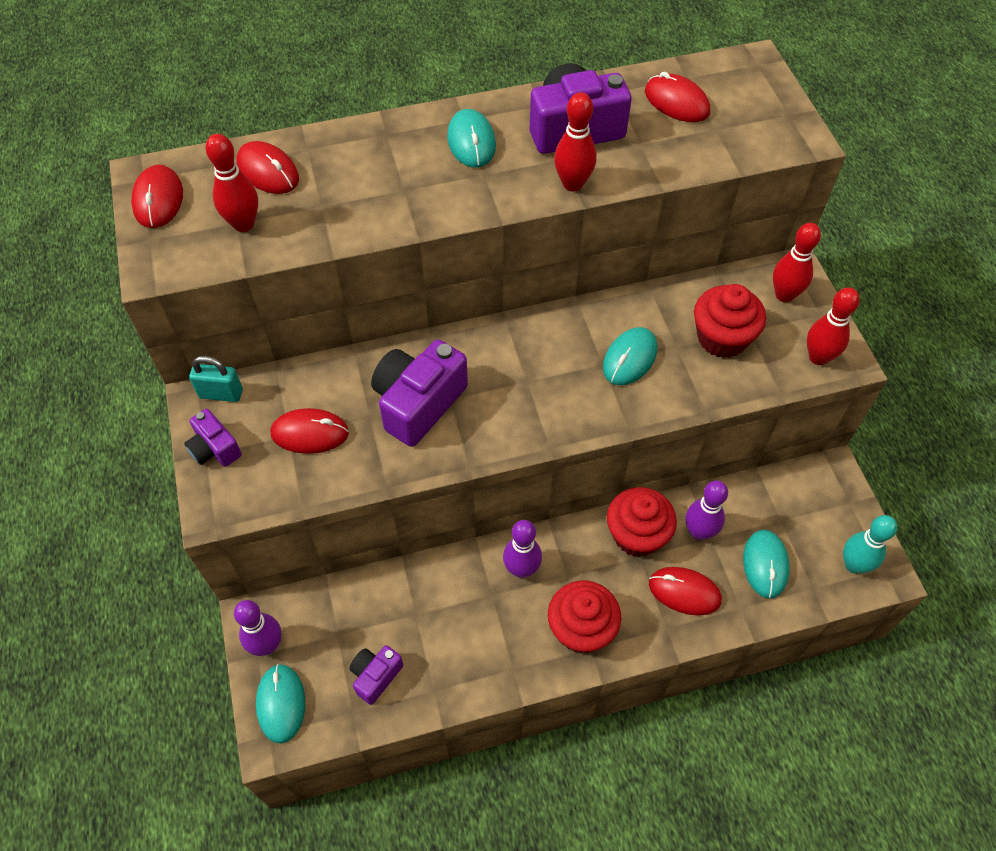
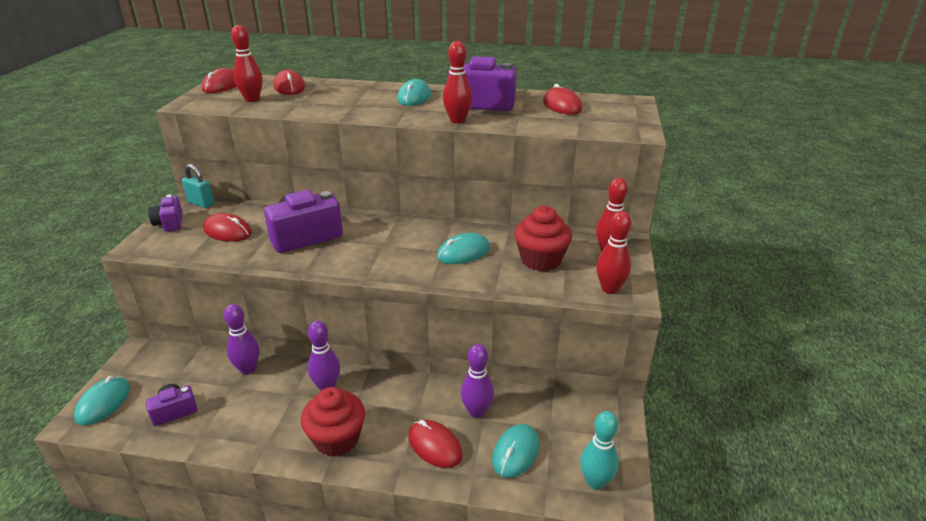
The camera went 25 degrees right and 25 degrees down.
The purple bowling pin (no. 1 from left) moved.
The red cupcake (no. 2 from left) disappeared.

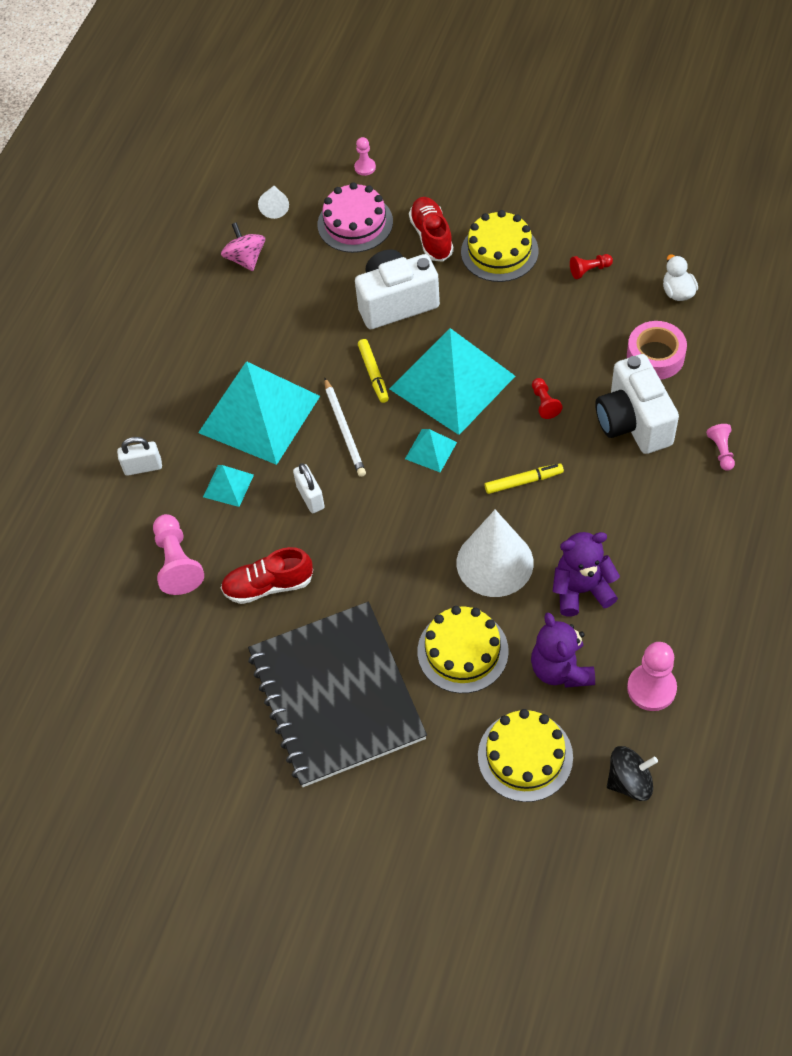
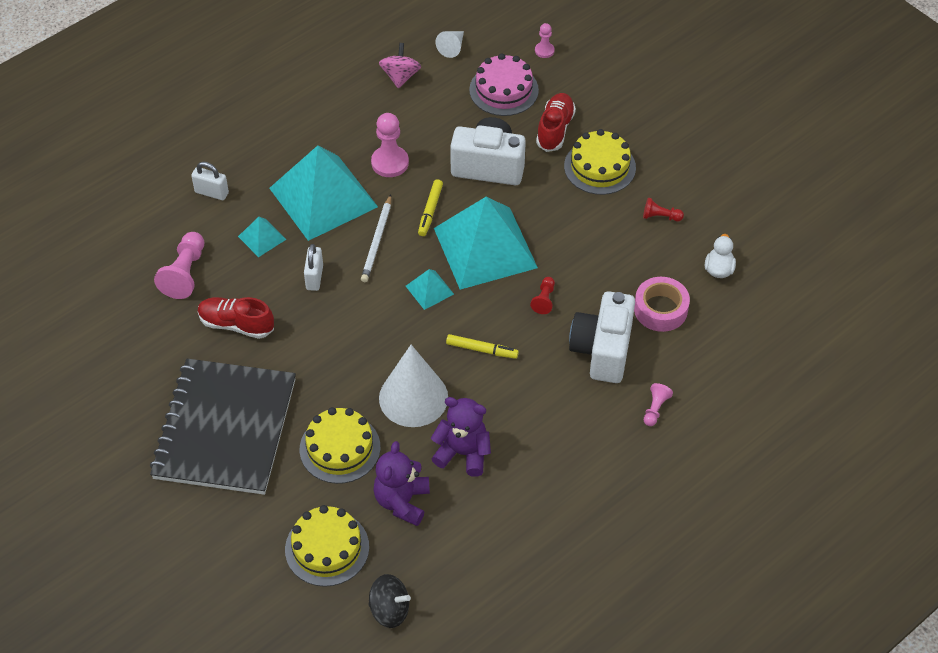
The camera went 25 degrees right and 5 degrees down.
The pink pawn (no. 3 from left in the first image) moved.

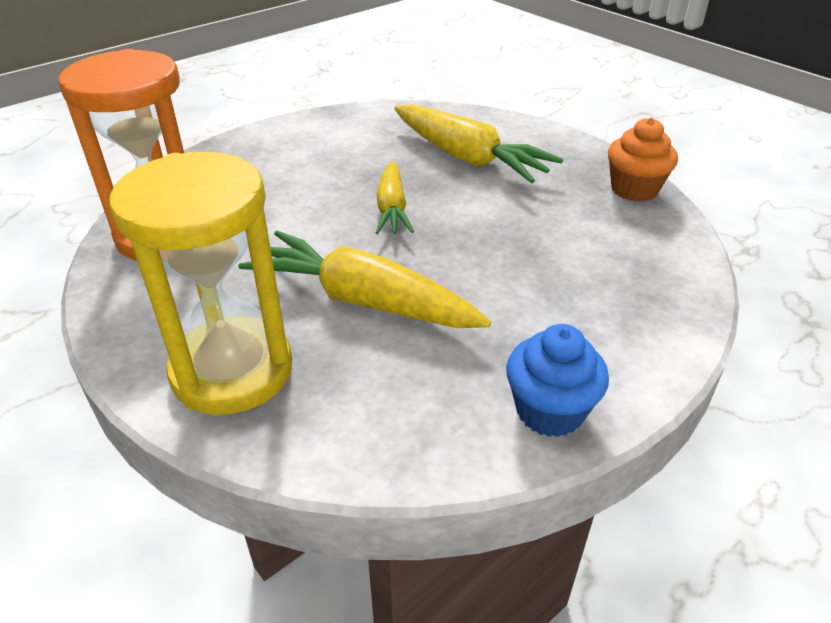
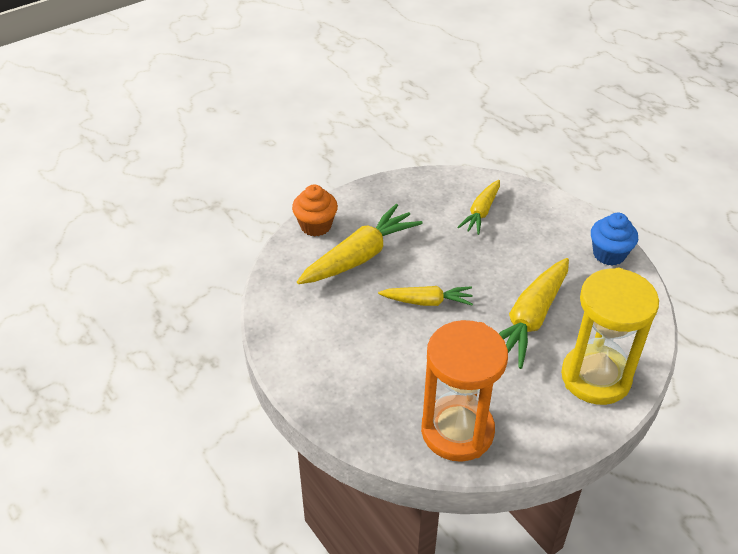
The camera went 85 degrees left and 5 degrees up.
The orange cupcake moved.
The yellow carrot (no. 3 from left) appeared.

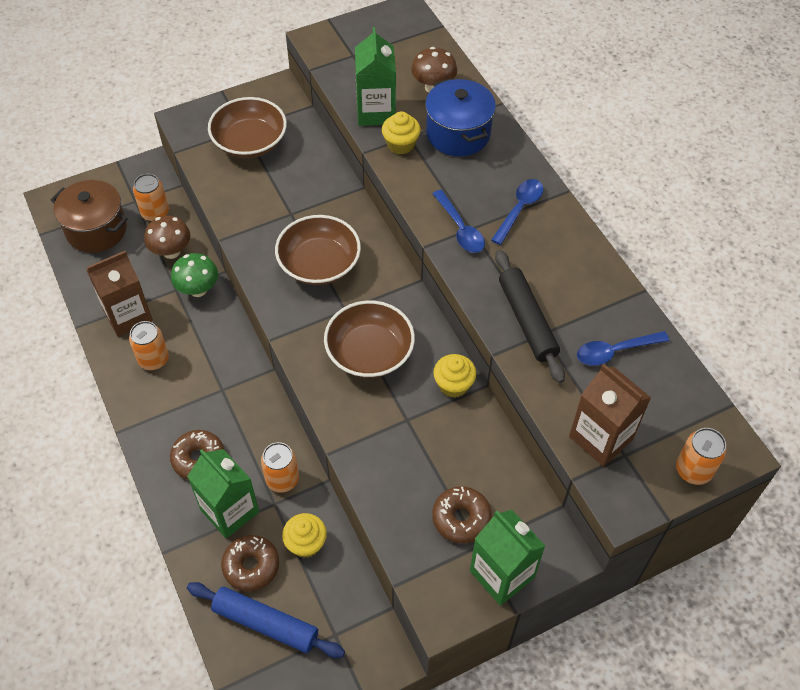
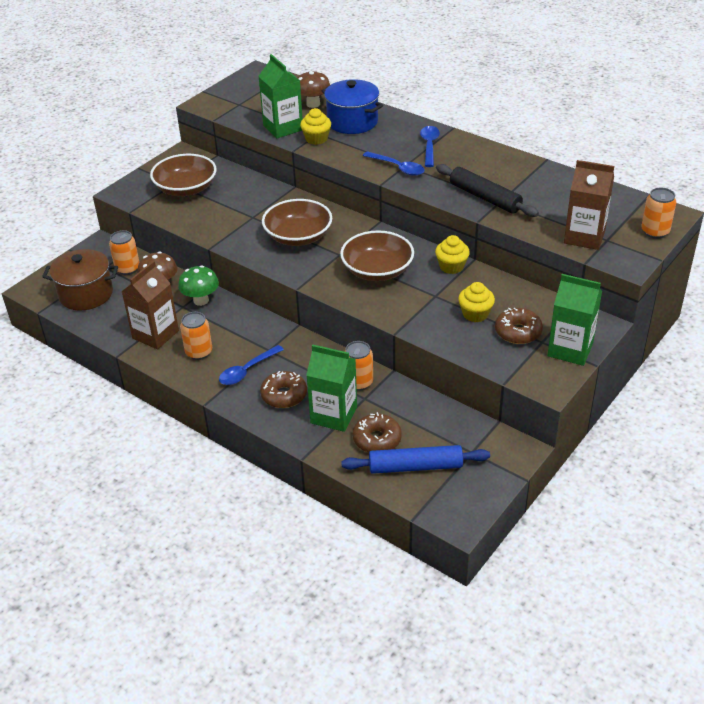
The camera went 25 degrees left and 15 degrees down.
The blue spoon (no. 3 from left in the first image) moved.
The yellow cupcake (no. 1 from left in the first image) moved.

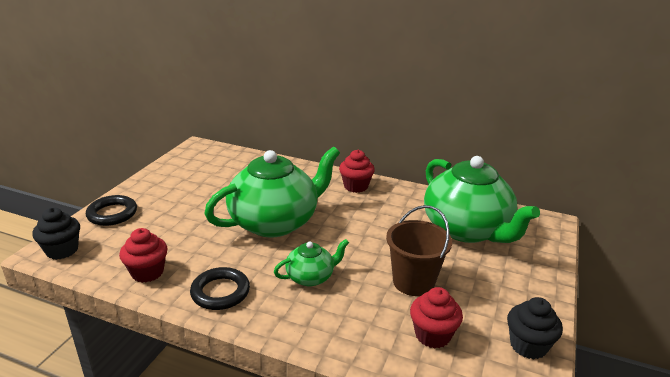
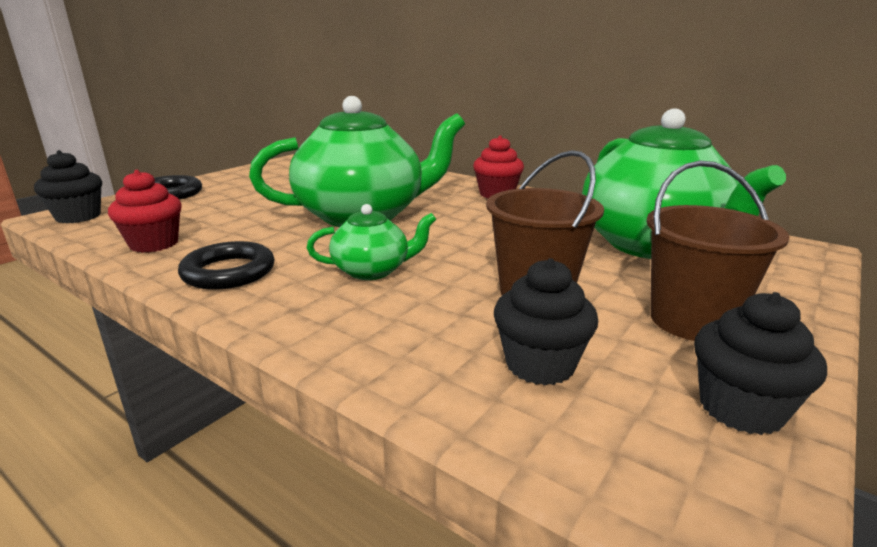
The camera went 15 degrees right and 5 degrees down.
The red cupcake (no. 3 from left) became the black cupcake (no. 2 from left).
The brown bucket (no. 2 from left) appeared.

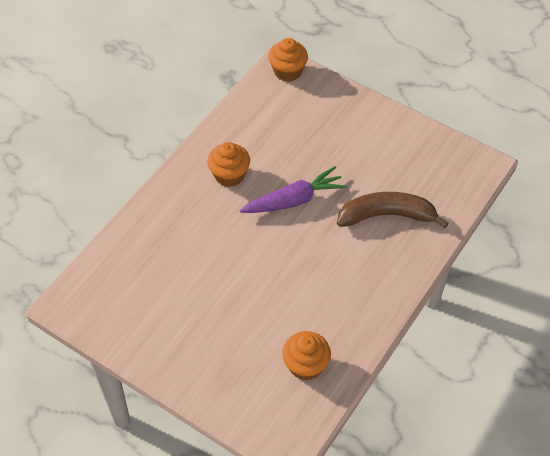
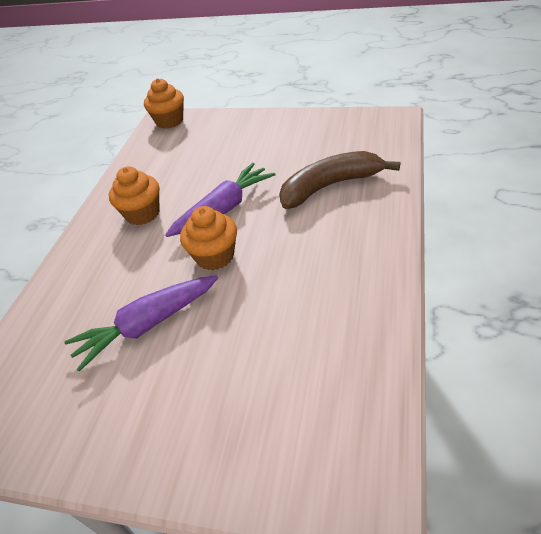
The camera went 15 degrees left and 10 degrees down.
The purple carrot (no. 1 from left) appeared.
The orange cupcake (no. 3 from left) moved.

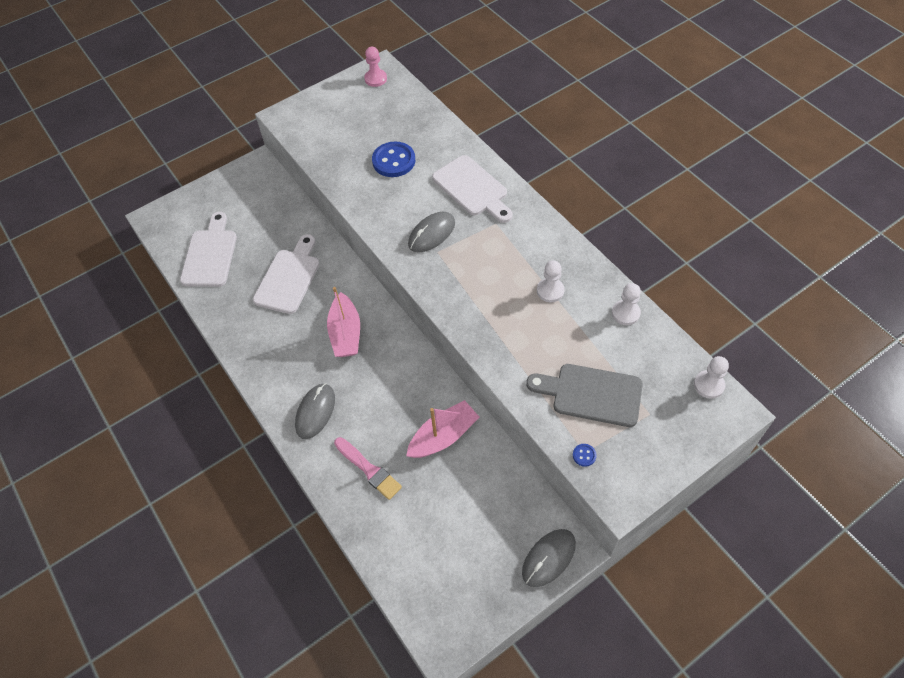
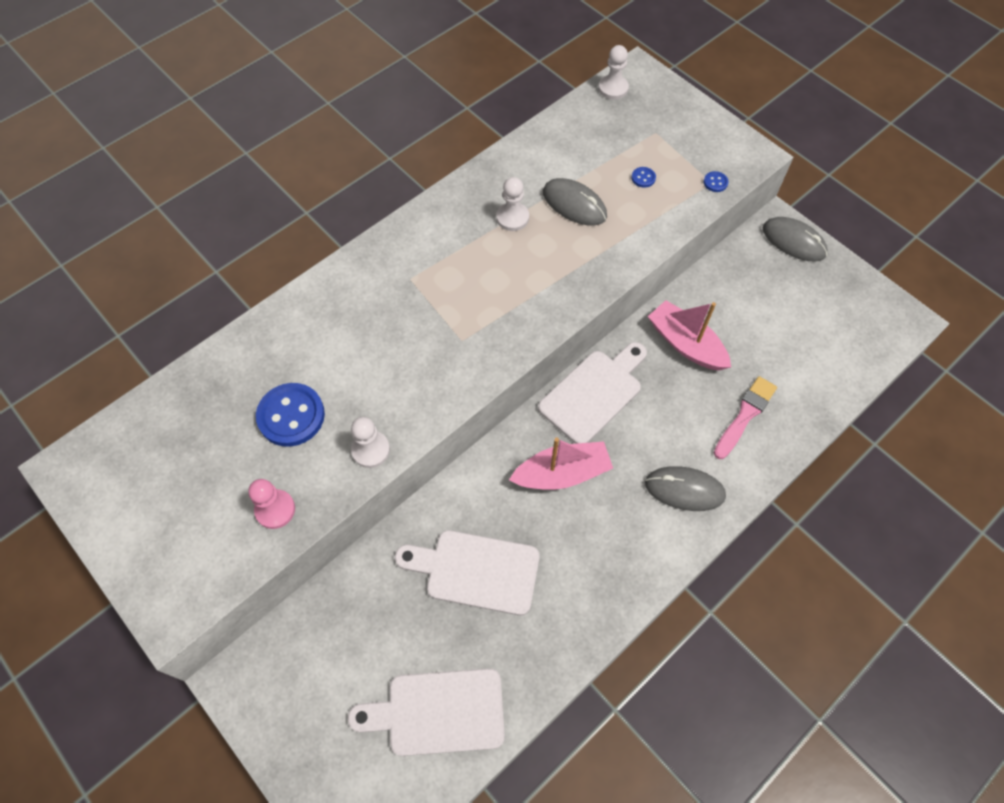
The camera went 100 degrees left and 5 degrees up.
The pink pawn moved.
The white pawn (no. 2 from left in the first image) moved.
The white cutting board (no. 3 from left) moved.
The grey mouse (no. 2 from left in the first image) moved.
The grey cutting board was replaced by the blue button (no. 2 from left).

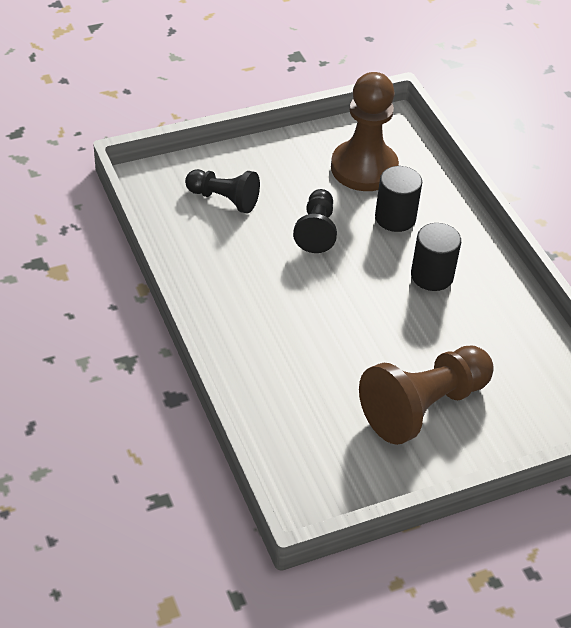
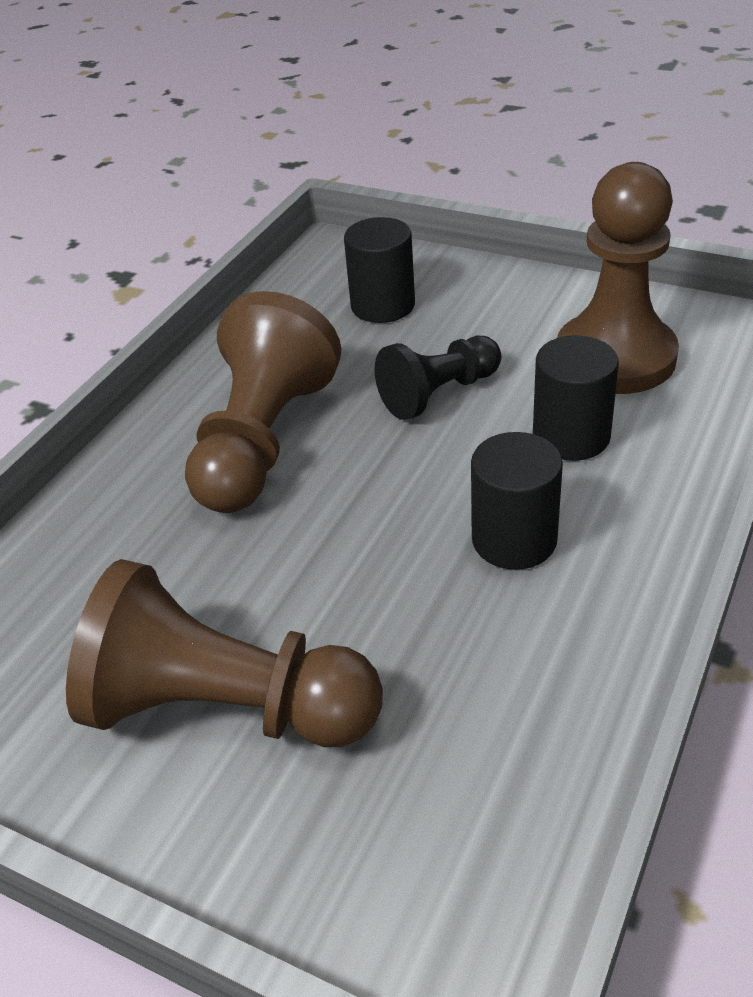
The camera went 55 degrees right and 5 degrees down.
The brown pawn (no. 2 from left) appeared.
The black pawn (no. 1 from left) was replaced by the black cylinder (no. 1 from left).

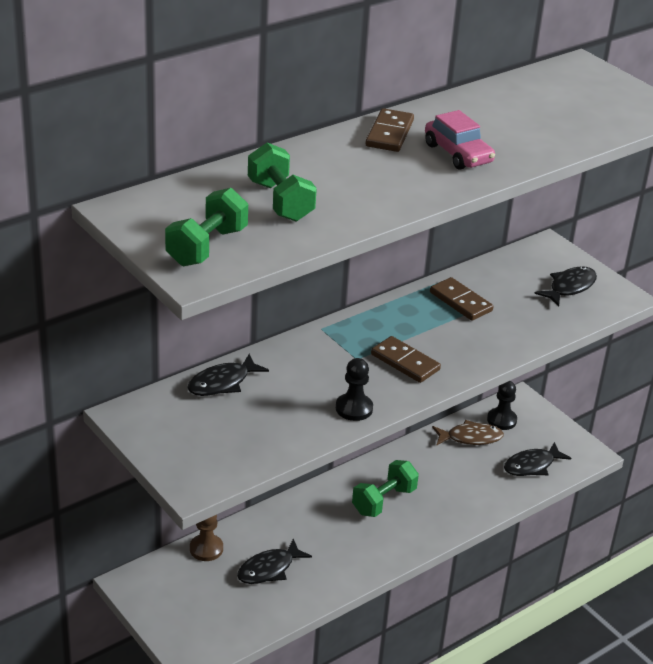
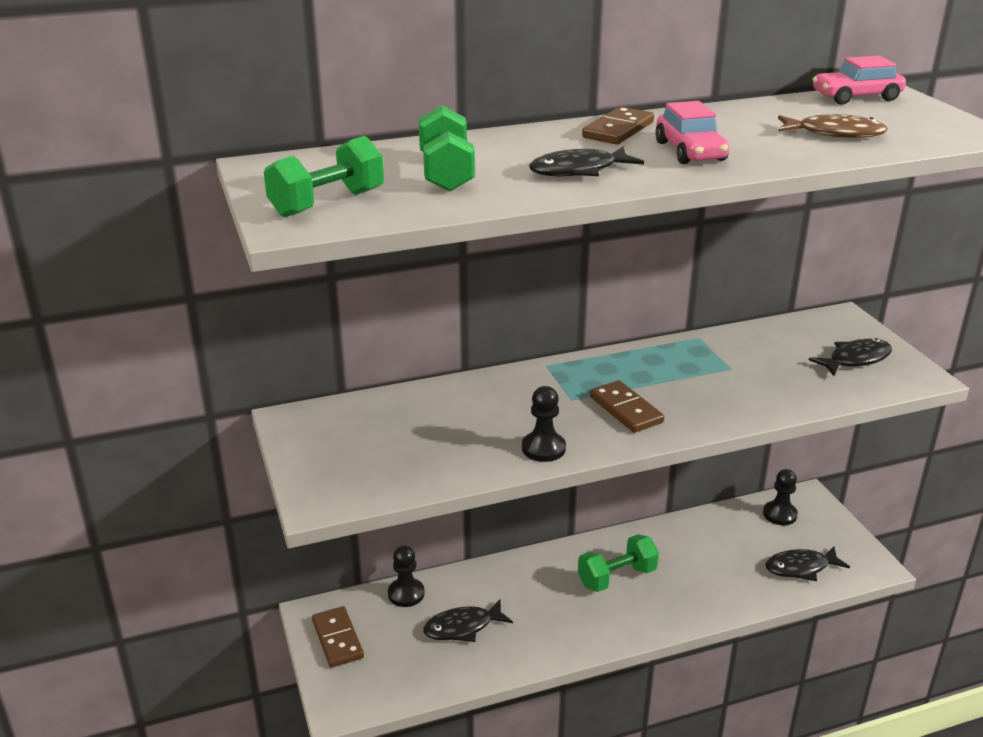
The camera went 20 degrees right and 5 degrees down.
The brown domino (no. 3 from left in the first image) moved.
The brown pawn became the black pawn (no. 1 from left).
The black fish (no. 1 from left in the first image) moved.
The brown fish moved.
The pink car (no. 2 from left) appeared.

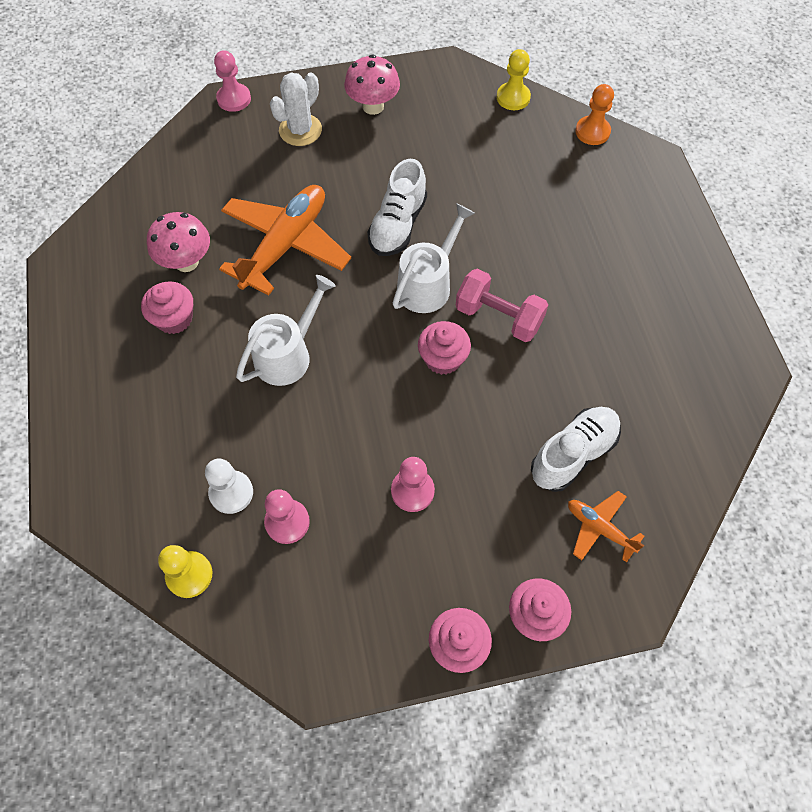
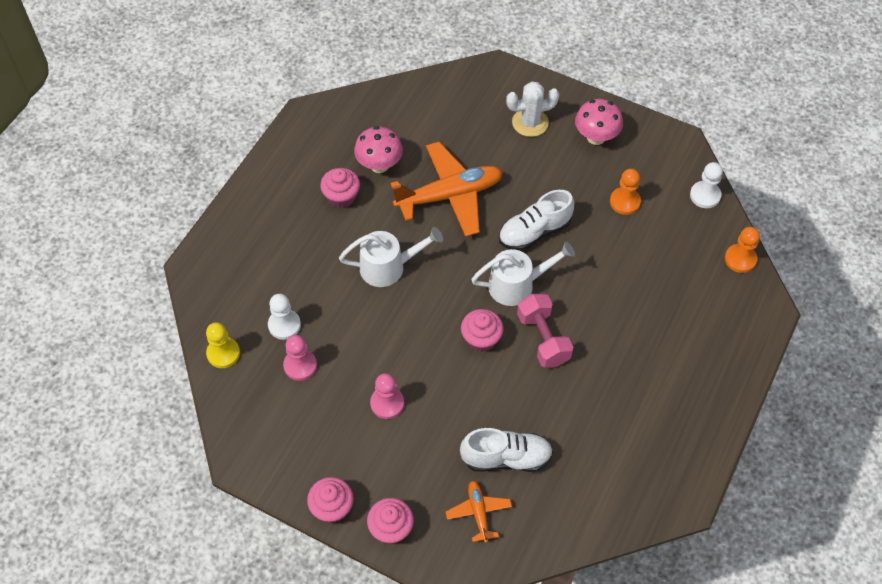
The camera went 40 degrees right and 5 degrees down.
The orange pawn (no. 1 from left) appeared.
The yellow pawn (no. 2 from left) became the white pawn (no. 2 from left).
The pink pawn (no. 1 from left) disappeared.

